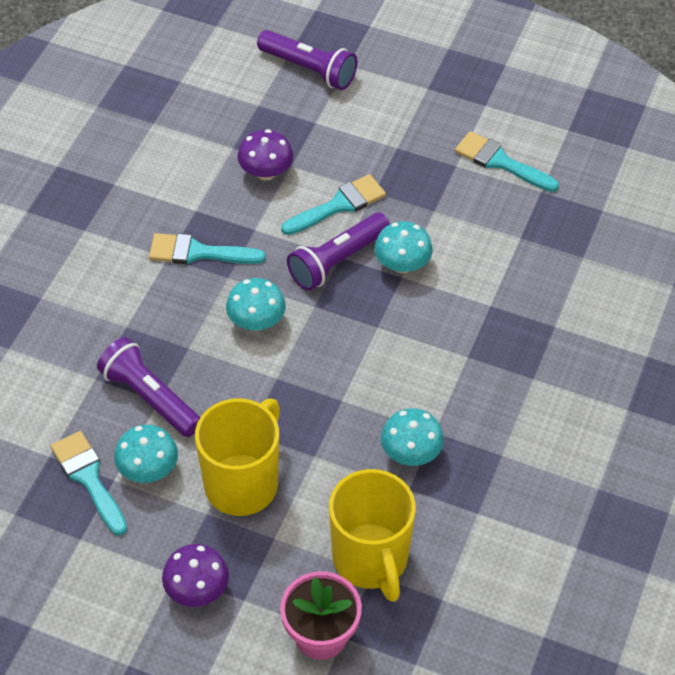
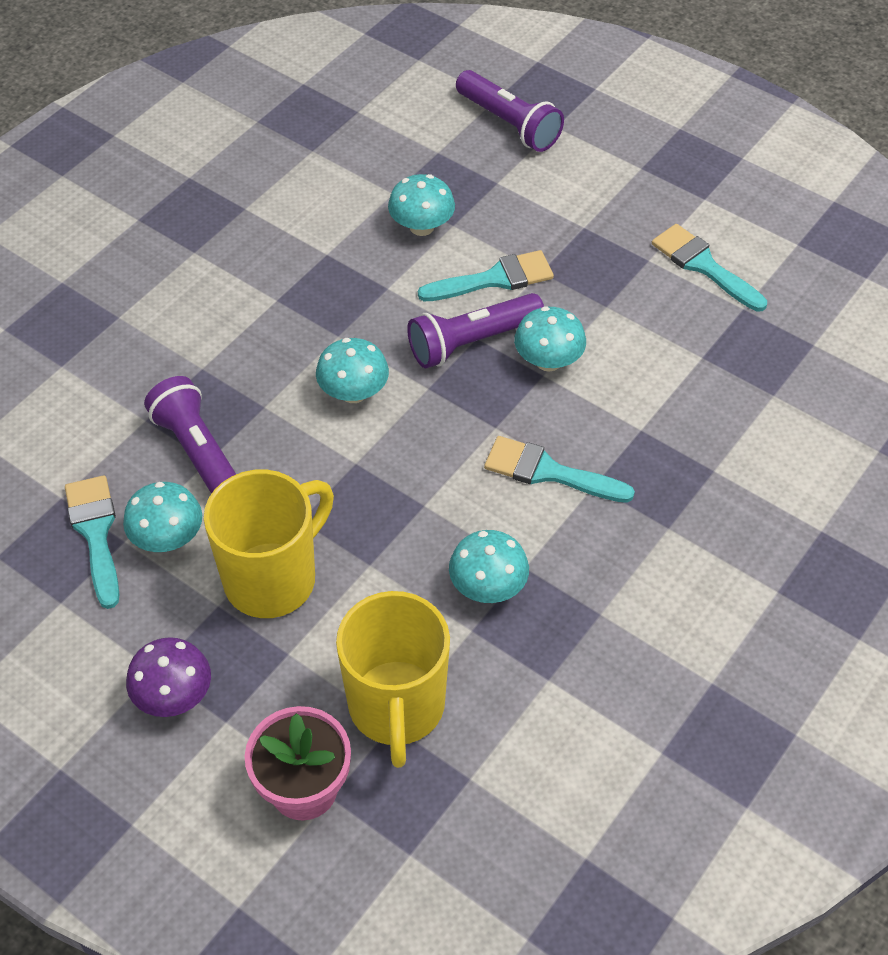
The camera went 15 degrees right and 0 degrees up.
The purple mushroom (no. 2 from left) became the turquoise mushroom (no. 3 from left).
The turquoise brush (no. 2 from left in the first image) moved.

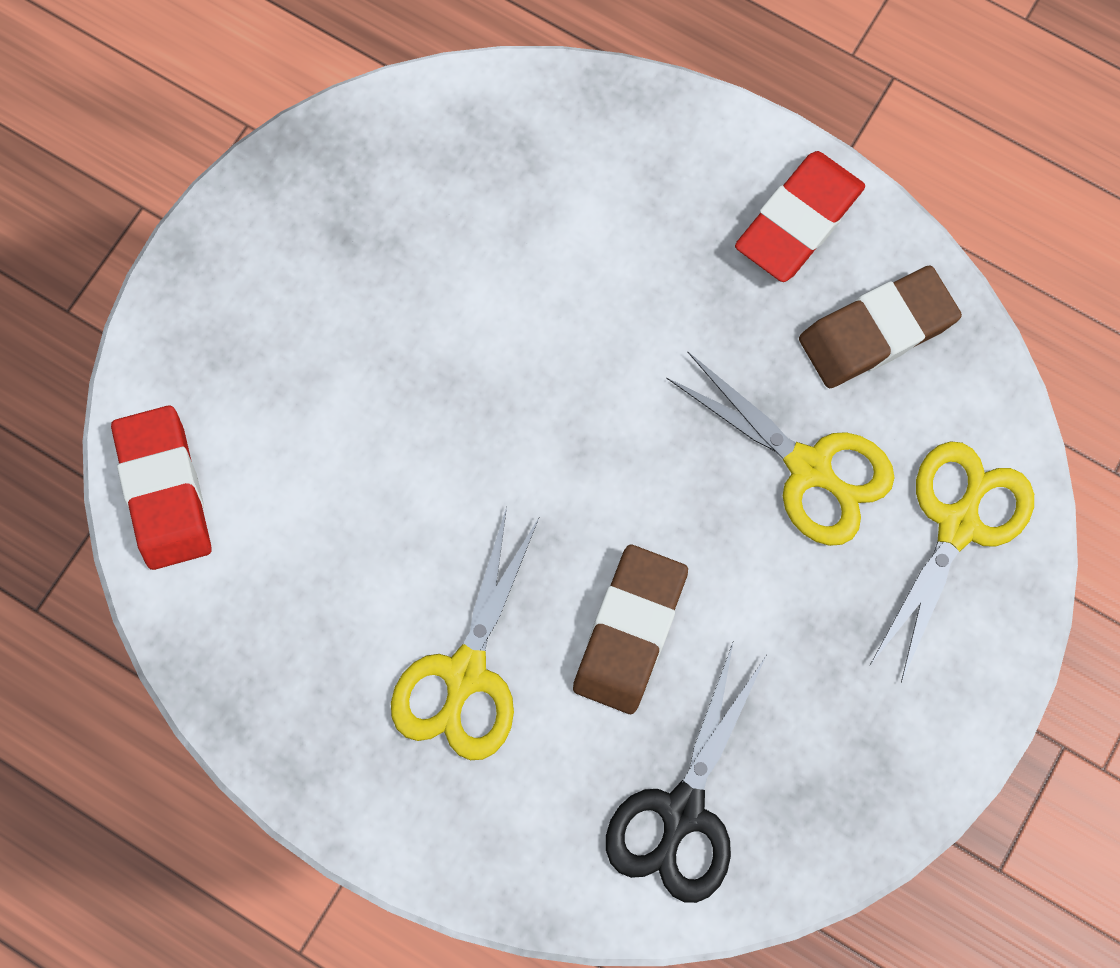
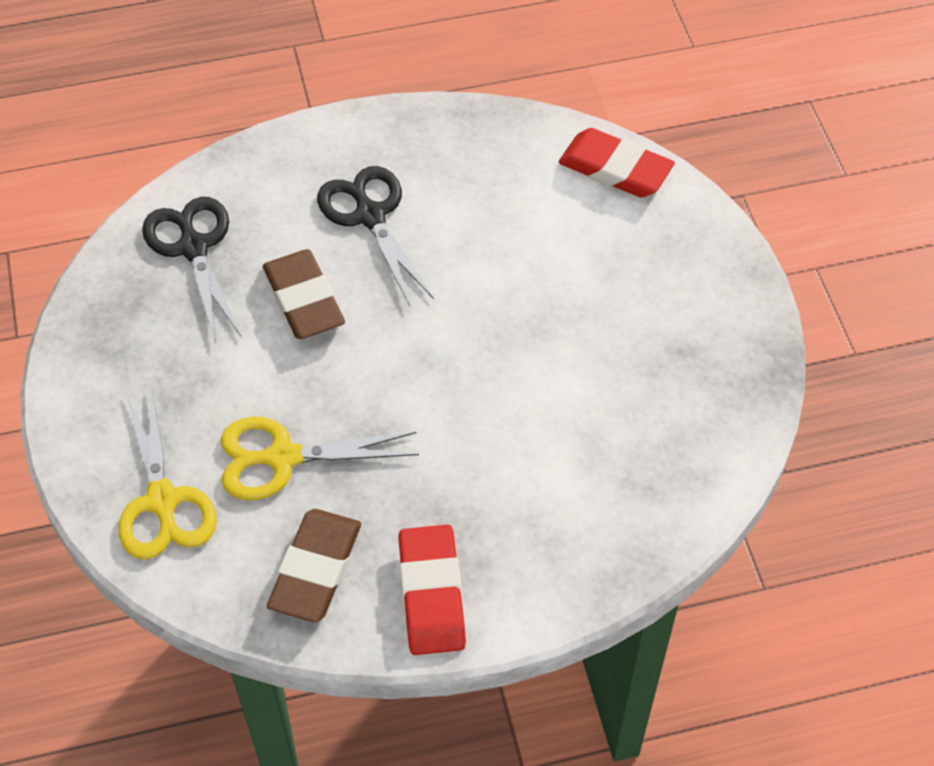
The camera went 135 degrees right and 20 degrees down.
The yellow scissors (no. 1 from left) became the black scissors (no. 2 from left).

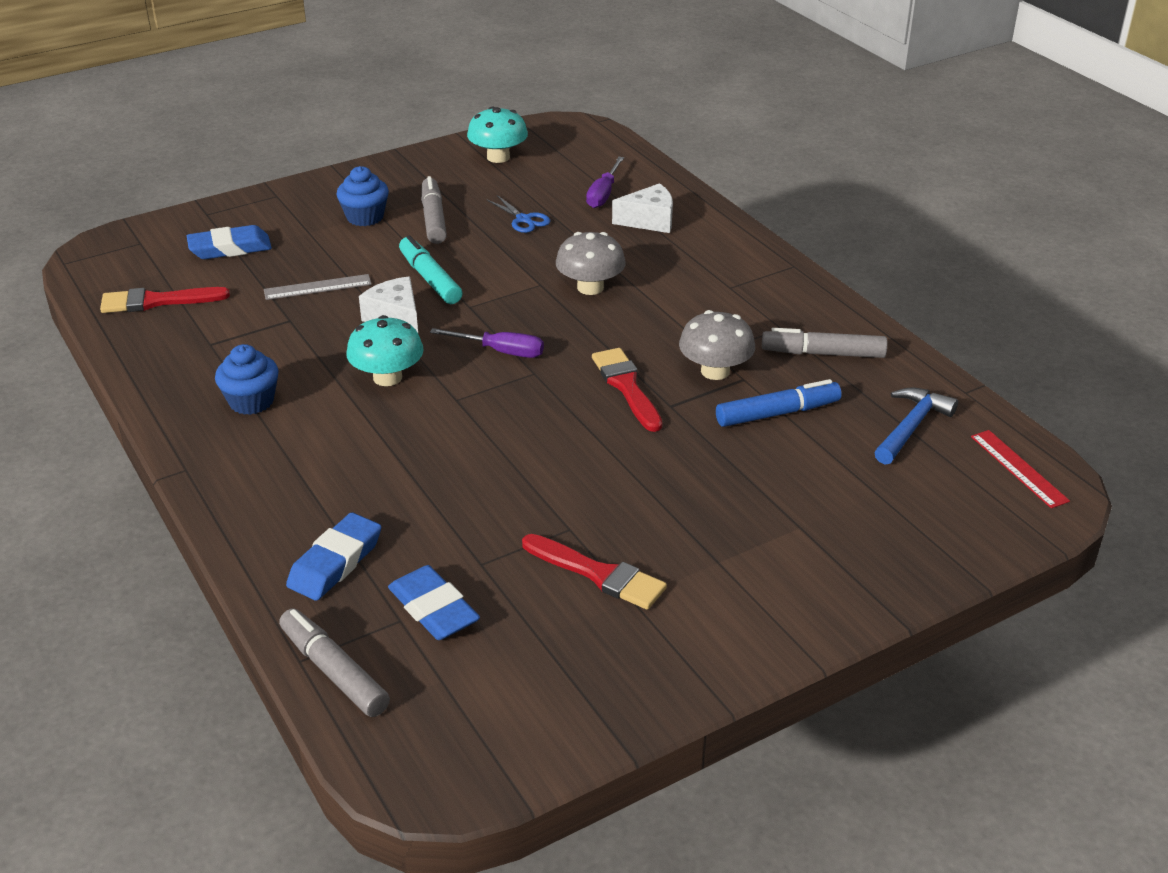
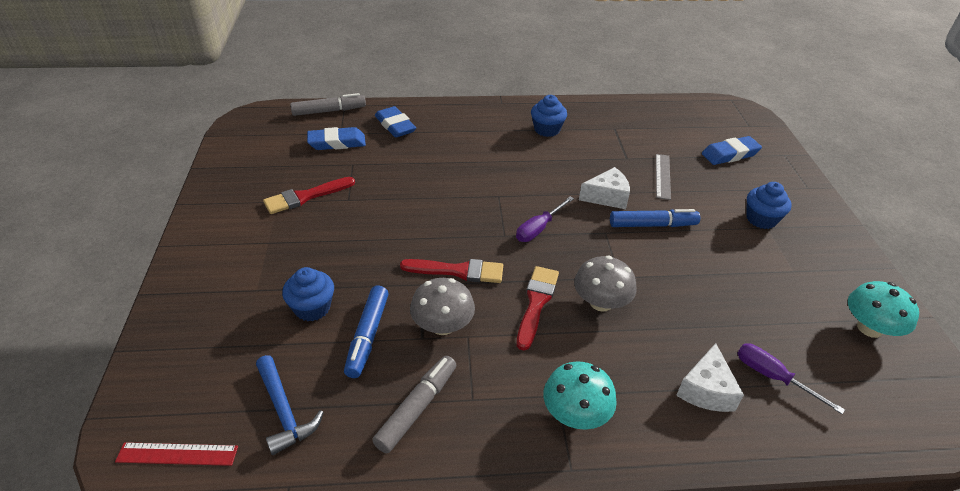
The camera went 115 degrees right and 5 degrees up.
The blue cupcake (no. 1 from left) appeared.
The red brush (no. 1 from left in the first image) moved.
The turquoise mushroom (no. 1 from left) moved.
The turquoise marker became the blue marker (no. 2 from left).
The blue eraser (no. 1 from left in the first image) turned 60 degrees clockwise.
The grey marker (no. 2 from left) disappeared.
The blue scissors disappeared.

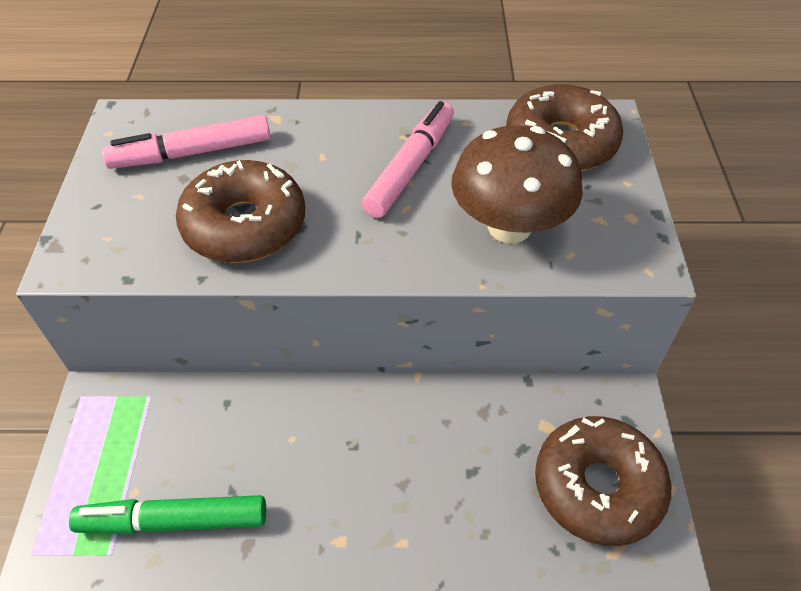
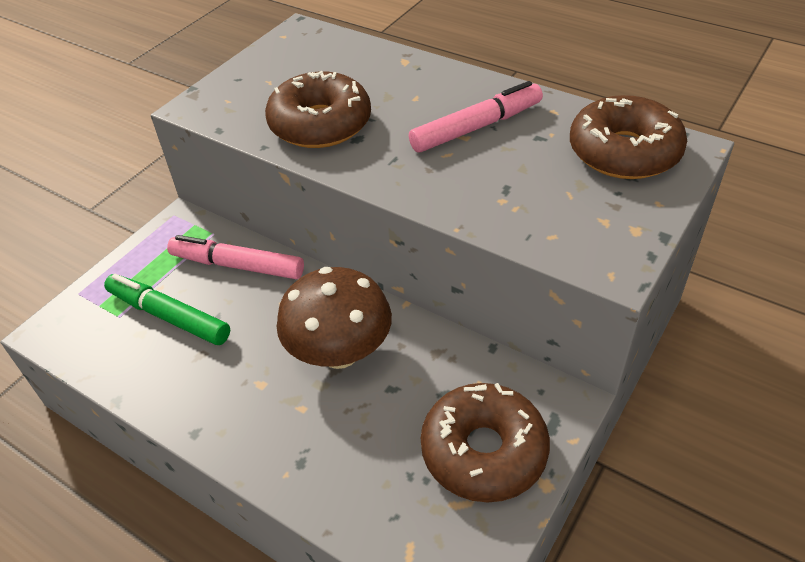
The camera went 35 degrees right and 5 degrees down.
The pink marker (no. 1 from left) moved.
The brown mushroom moved.

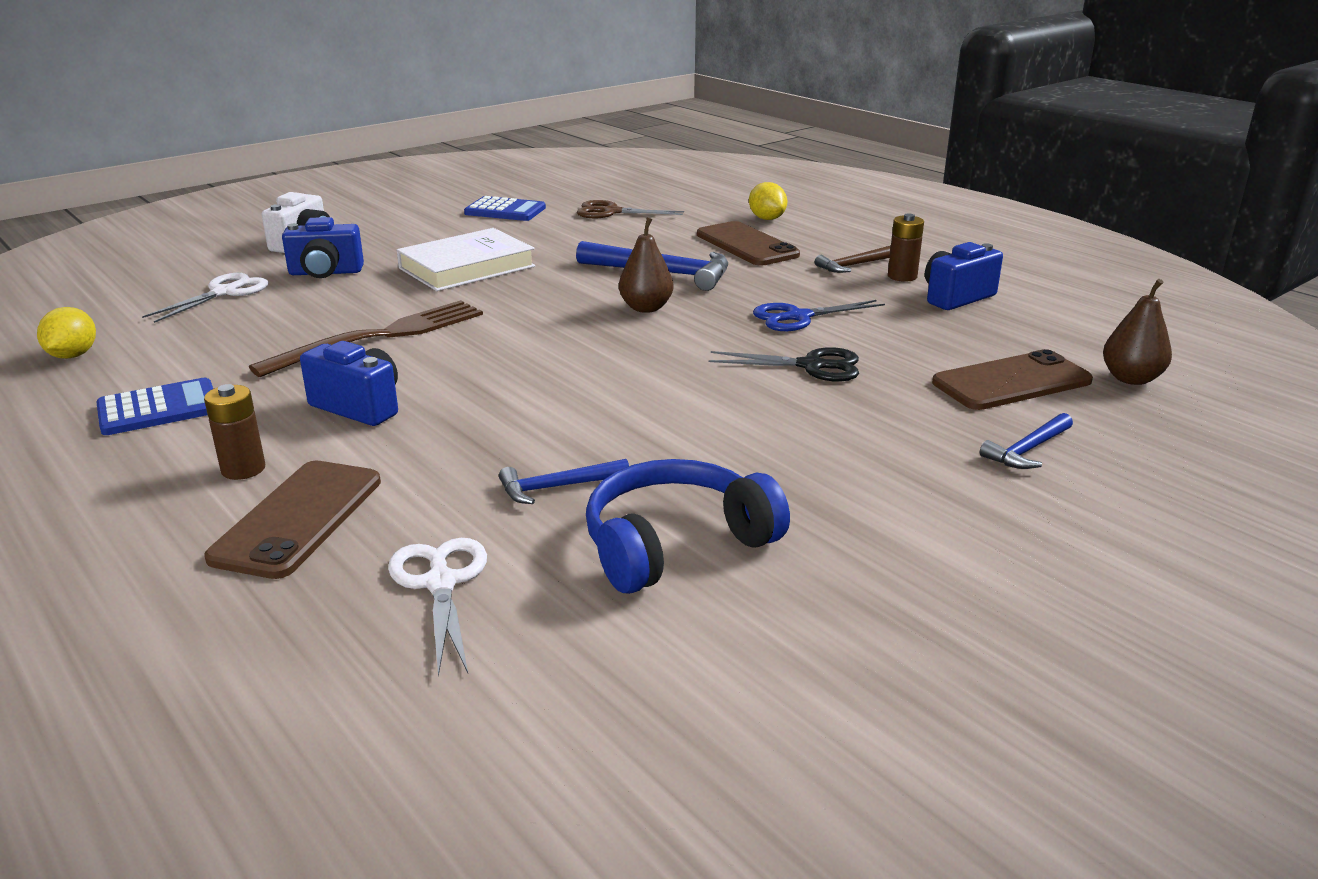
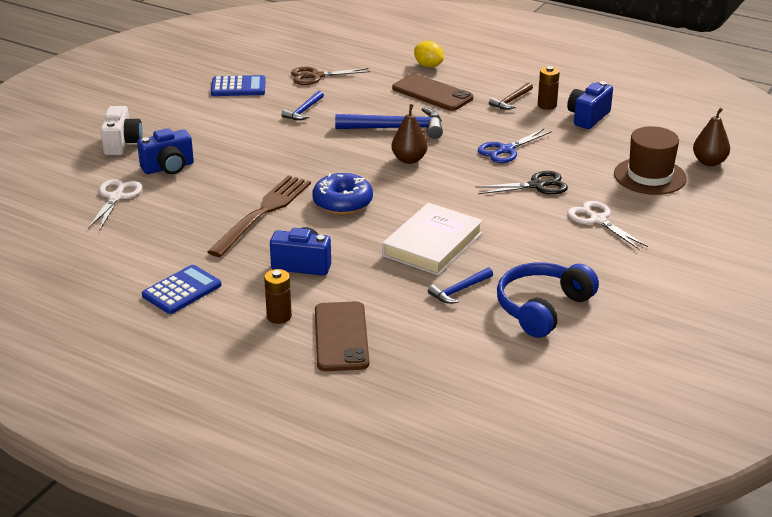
The camera went 20 degrees left and 5 degrees up.
The blue hammer (no. 3 from left in the first image) moved.
The blue donut appeared.
The white book moved.
The white scissors (no. 2 from left) moved.
The brown phone (no. 3 from left) was replaced by the brown hat.
The yellow lemon (no. 1 from left) disappeared.

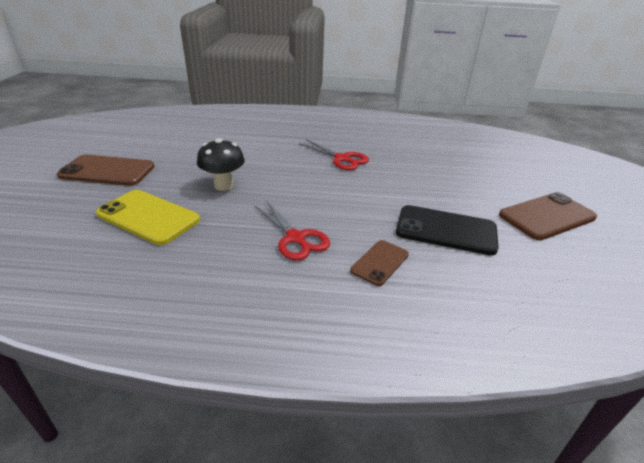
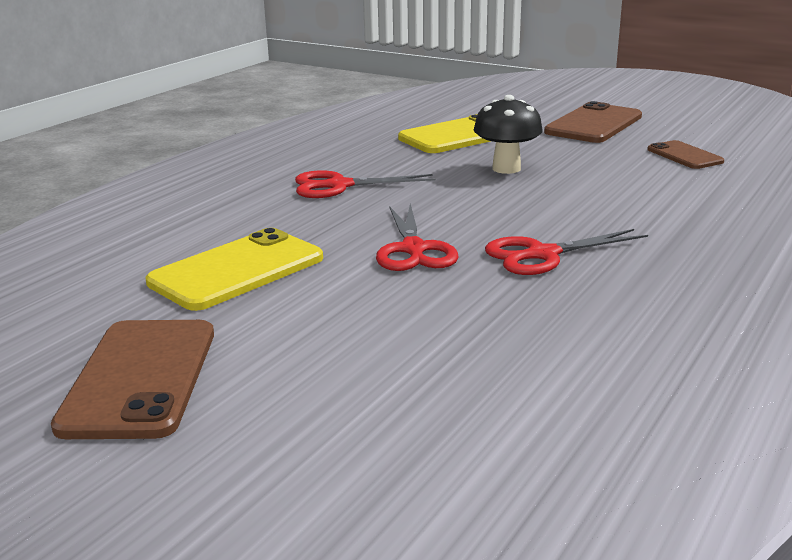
The camera went 120 degrees right and 10 degrees down.
The black phone became the yellow phone (no. 1 from left).
The red scissors (no. 2 from left) appeared.
The brown phone (no. 2 from left in the first image) moved.

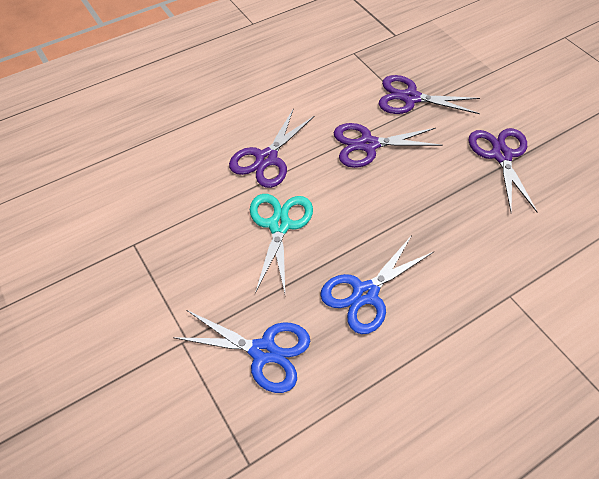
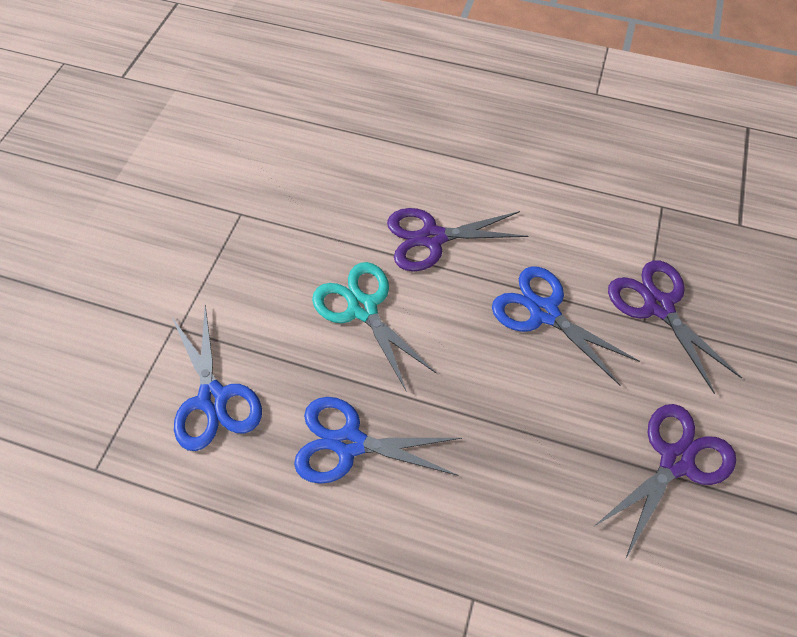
The camera went 50 degrees right and 5 degrees up.
The turquoise scissors turned 90 degrees counterclockwise.
The purple scissors (no. 2 from left) became the blue scissors (no. 3 from left).

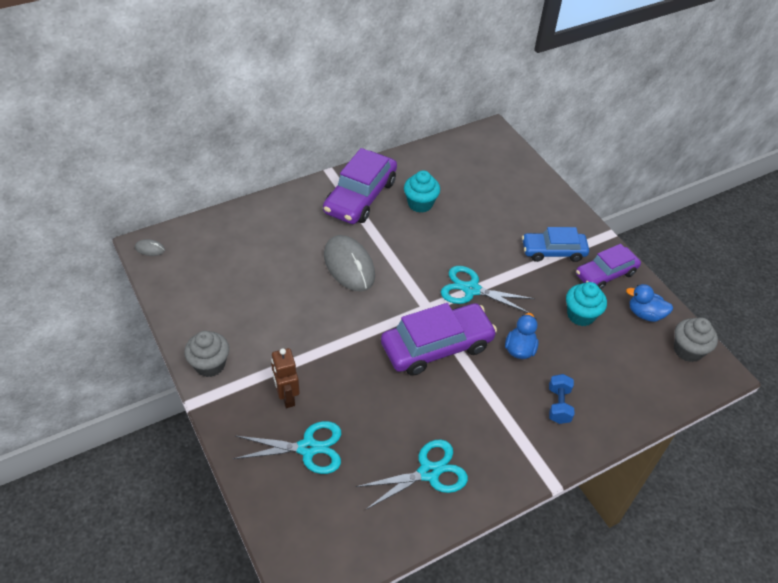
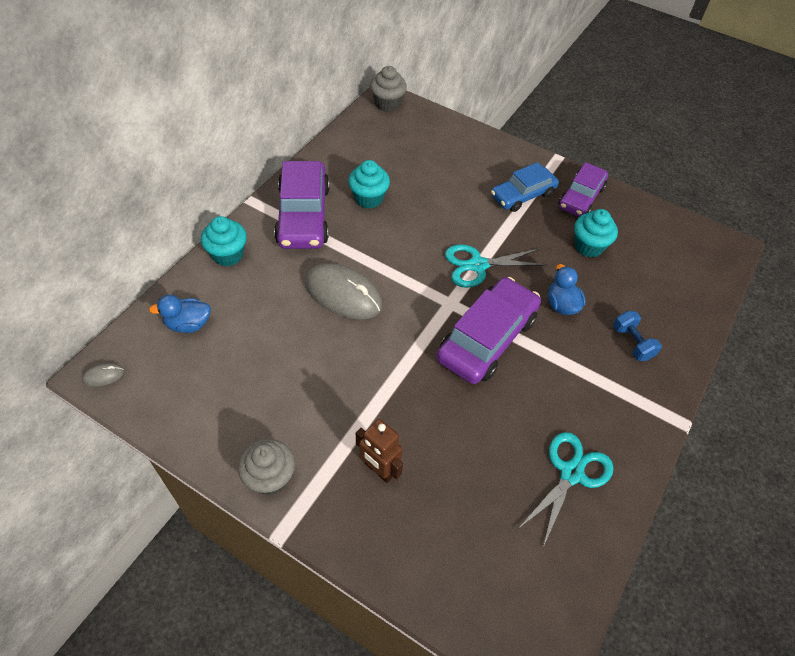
The camera went 30 degrees left and 5 degrees up.
The blue duck (no. 2 from left in the first image) moved.
The turquoise cupcake (no. 1 from left) appeared.
The grey cupcake (no. 2 from left) moved.
The turquoise scissors (no. 1 from left) disappeared.

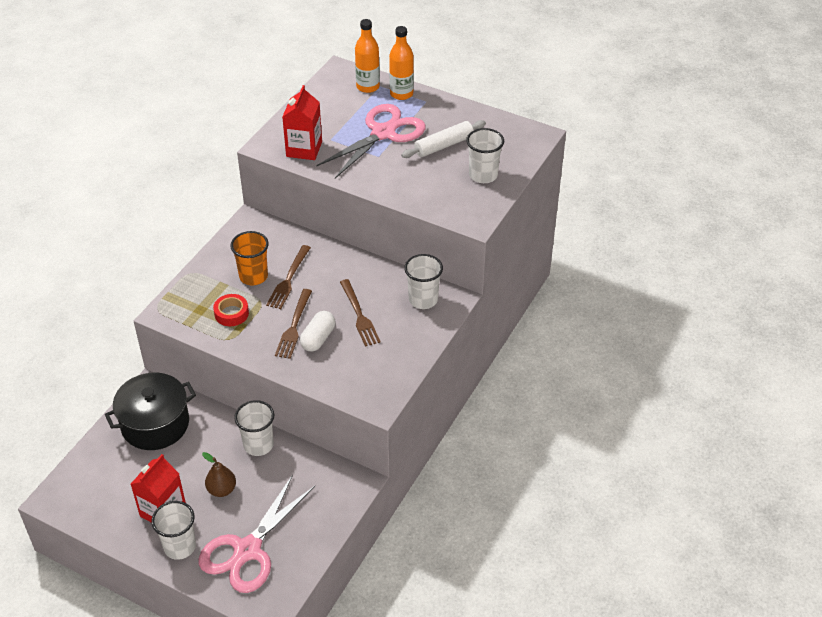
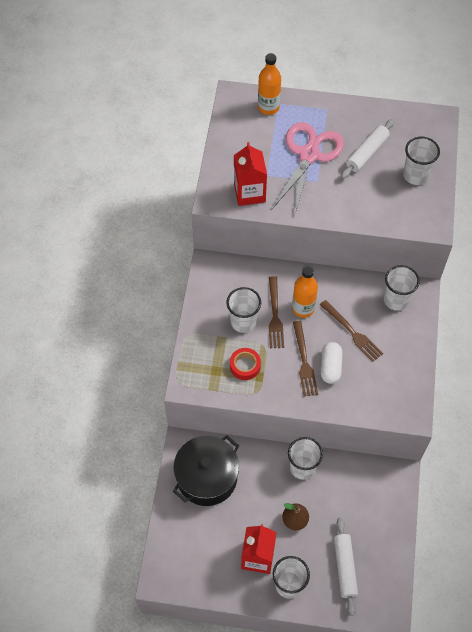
The camera went 20 degrees left and 15 degrees up.
The orange cup became the white cup (no. 1 from left).
The orange bottle (no. 2 from left) moved.
The pink scissors (no. 1 from left) was replaced by the white rolling pin (no. 1 from left).

